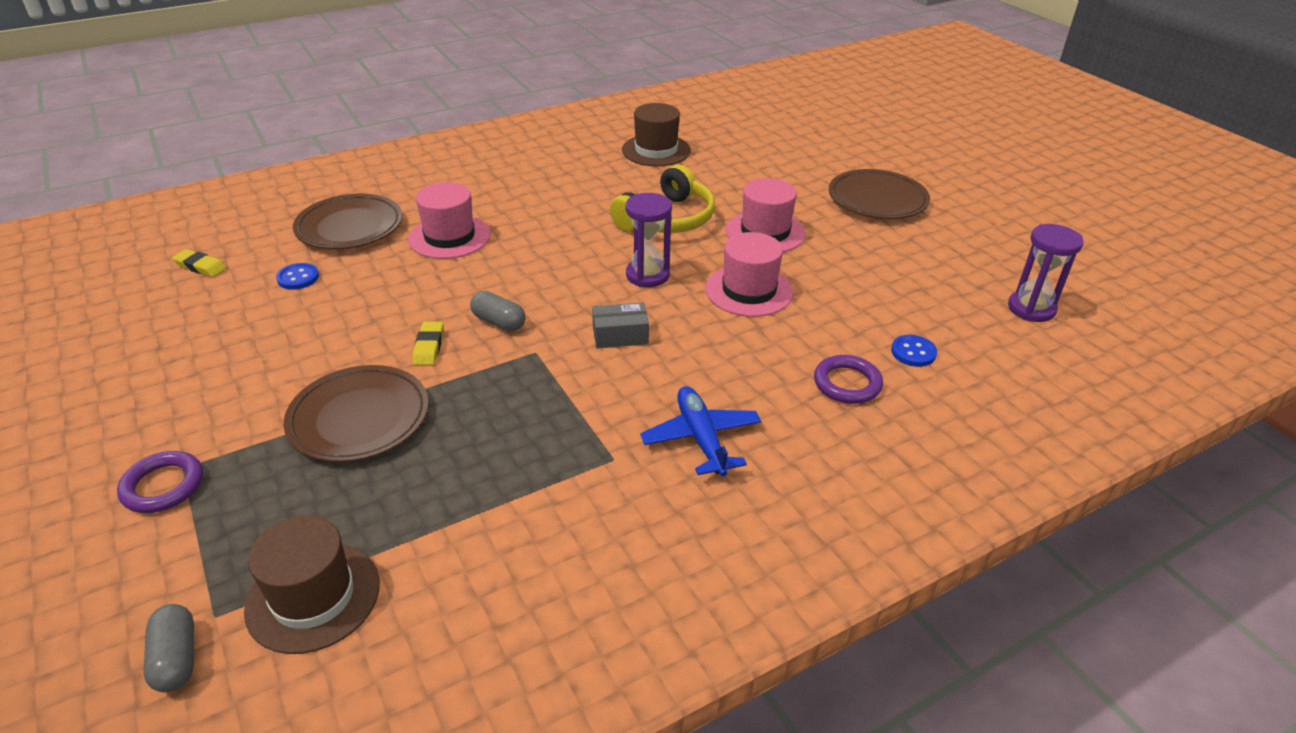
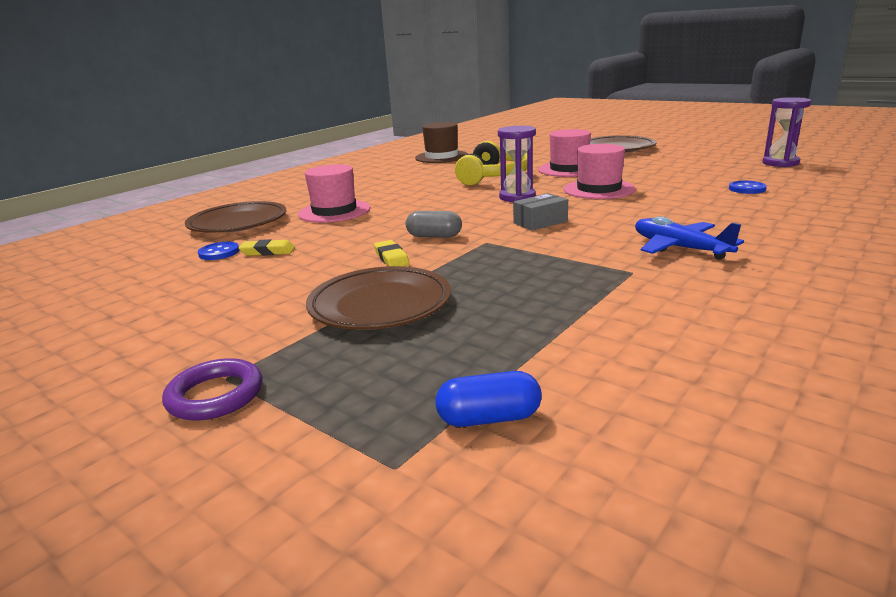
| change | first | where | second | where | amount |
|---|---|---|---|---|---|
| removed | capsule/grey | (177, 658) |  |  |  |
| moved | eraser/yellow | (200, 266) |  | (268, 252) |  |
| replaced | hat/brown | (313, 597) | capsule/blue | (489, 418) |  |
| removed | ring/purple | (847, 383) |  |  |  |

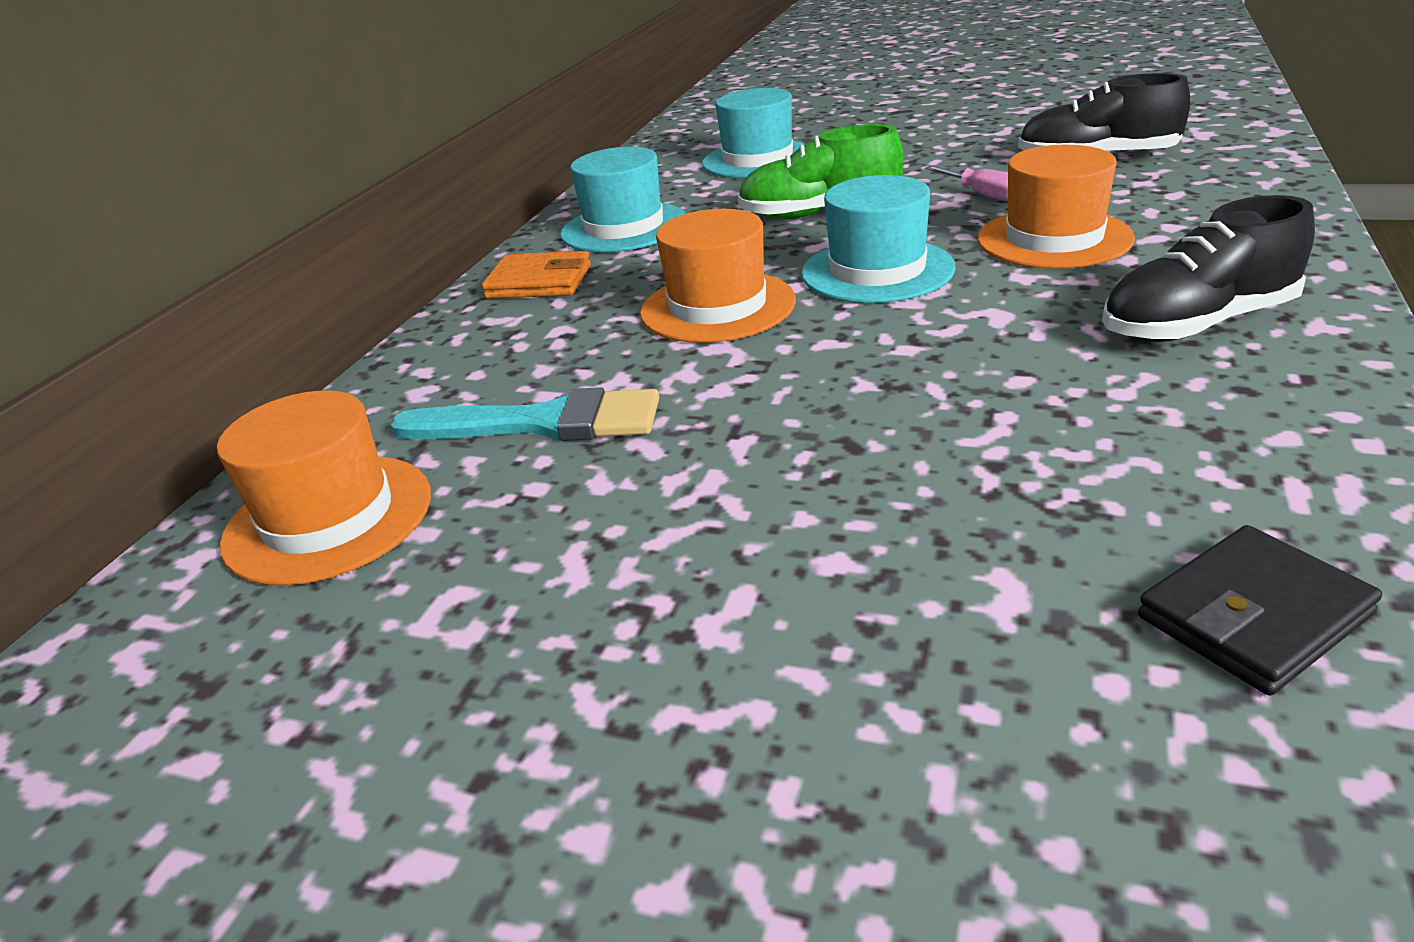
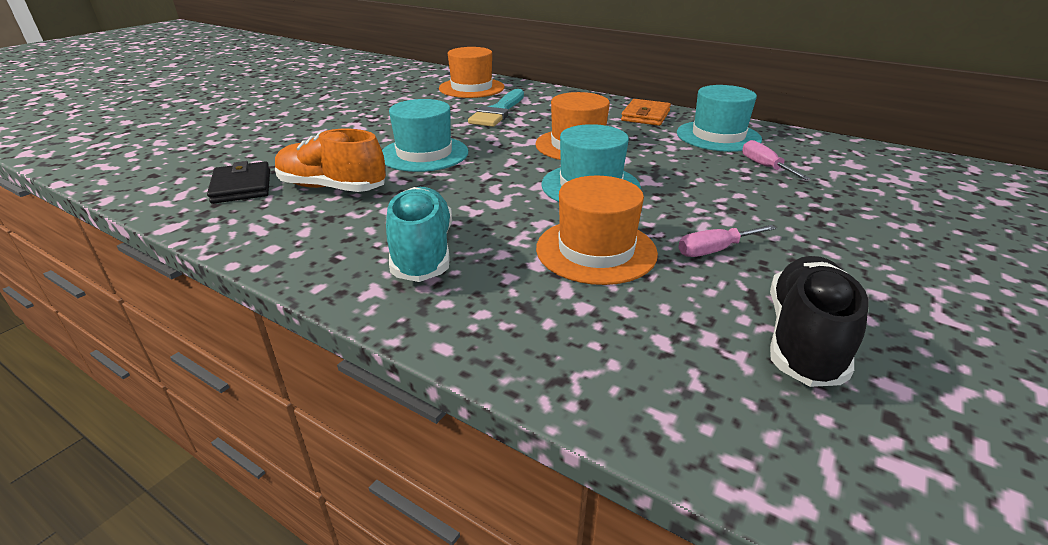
| change | first | where | second | where | amount |
|---|---|---|---|---|---|
| moved | hat/turquoise | (758, 159) |  | (424, 154) |  |
| removed | shoe/green | (819, 214) |  |  |  |
| recoloured | shoe/black | (1197, 324) | shoe/turquoise | (423, 252) |  |
| added |  |  | shoe/orange | (332, 188) |  |
| added |  |  | screwdriver/pink | (765, 166) |  |

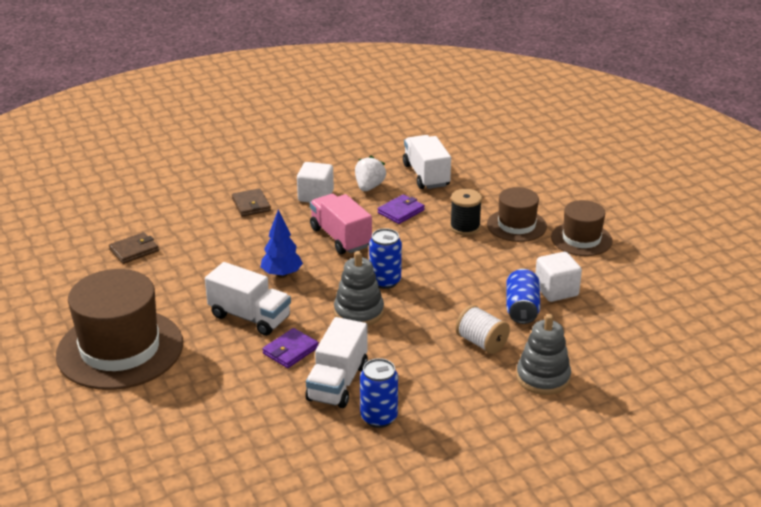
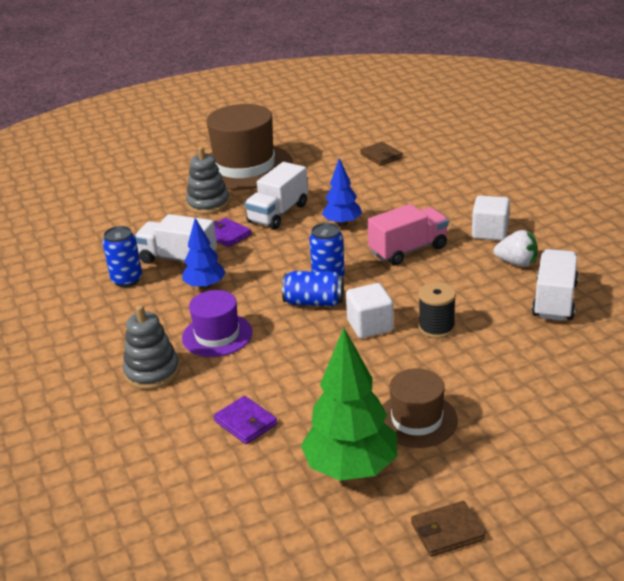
| change | first | where | second | where | amount |
|---|---|---|---|---|---|
| moved | wallet/brown | (251, 205) |  | (447, 531) |  |
| moved | stacking toy/grey | (359, 312) |  | (208, 204) |  |
| moved | wallet/purple | (401, 211) |  | (245, 422) |  |
| turned | truck/white | (426, 175) |  | (554, 300) | 60 degrees counterclockwise |
| replaced | spool/white | (481, 342) | hat/purple | (217, 335) |  |
| removed | hat/brown | (516, 225) |  |  |  |
| moved | can/blue | (521, 308) |  | (314, 302) |  |
| moved | cube/white | (556, 290) |  | (370, 326) |  |
| added |  |  | tree/blue | (205, 286) |  |
| added |  |  | tree/green | (351, 468) |  |

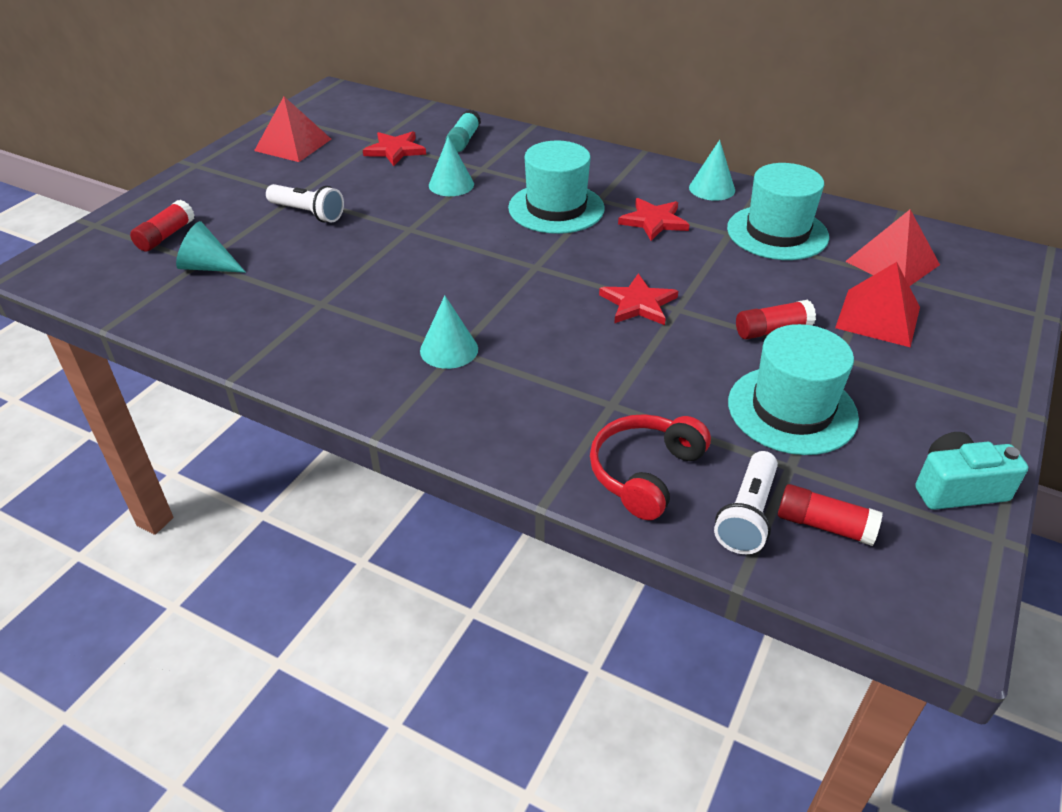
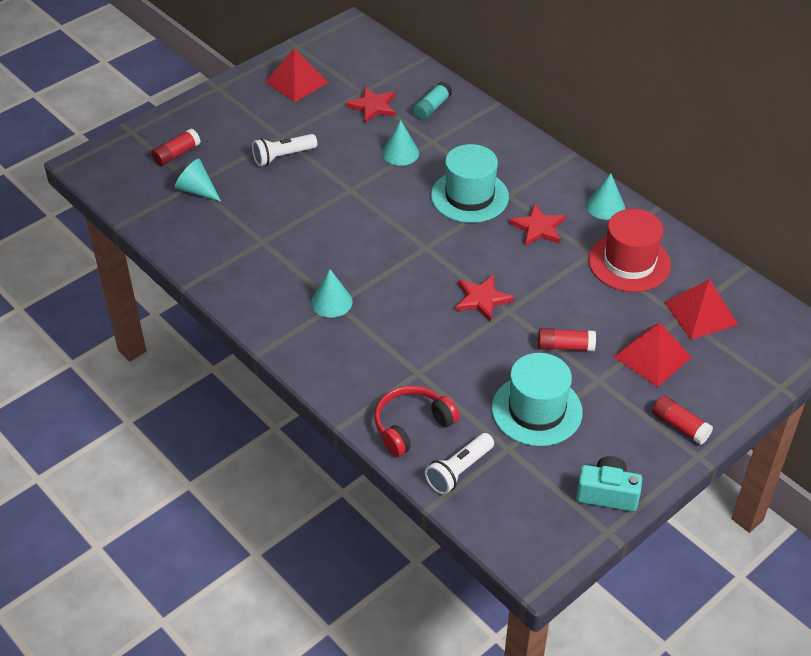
| change | first | where | second | where | amount |
|---|---|---|---|---|---|
| turned | flashlight/white | (308, 213) |  | (282, 157) | 105 degrees clockwise |
| recoloured | hat/turquoise | (777, 233) | hat/red | (629, 262) |  |
| moved | glue stick/red | (824, 525) |  | (680, 426) |  |

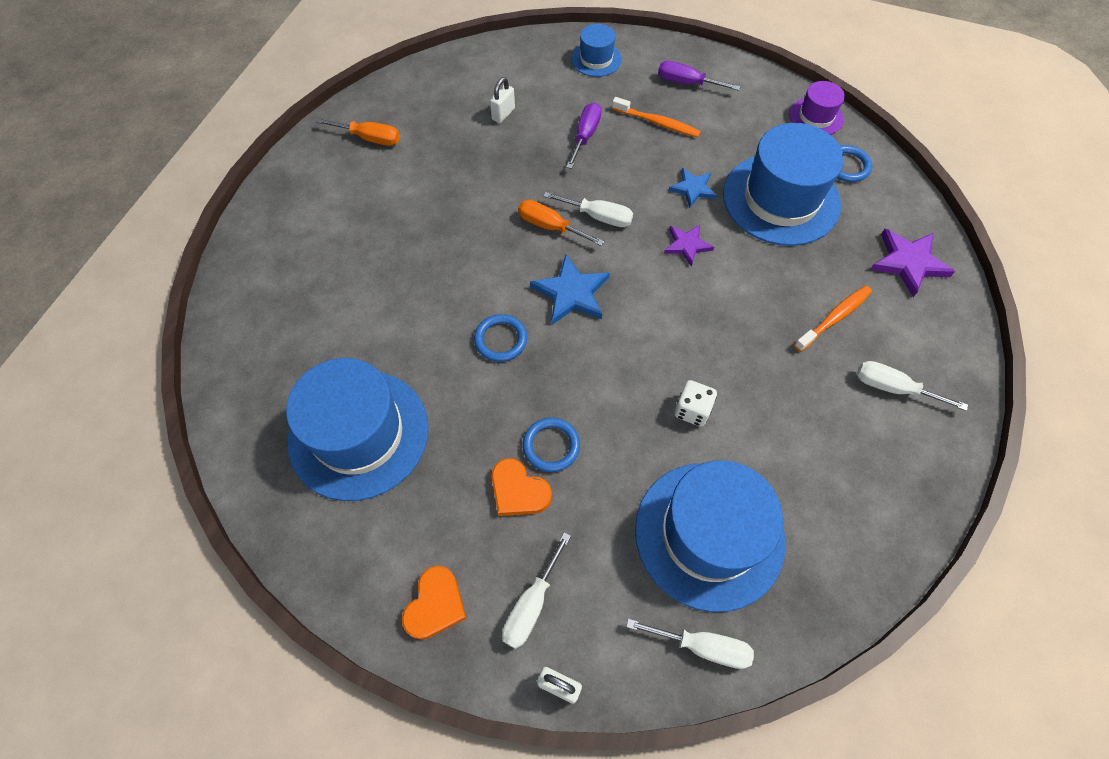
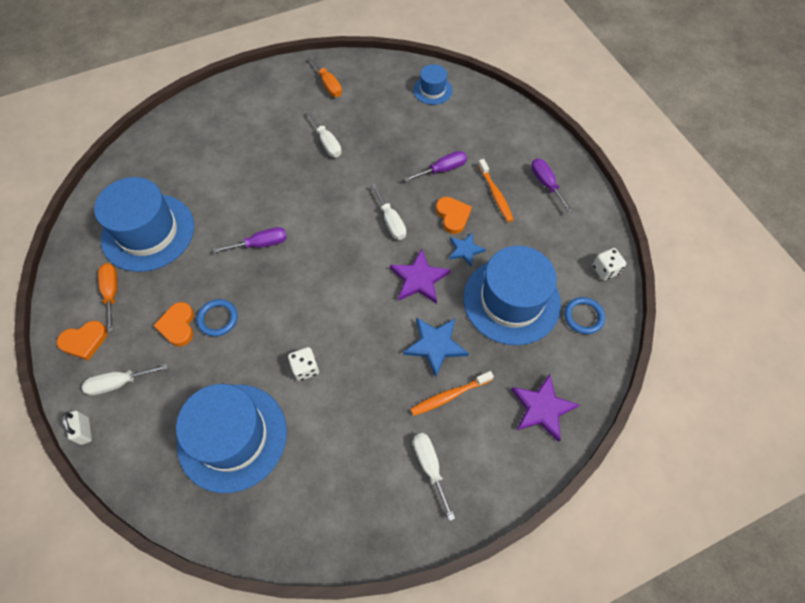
| change | first | where | second | where | amount |
|---|---|---|---|---|---|
| replaced | ring/blue | (500, 340) | screwdriver/purple | (261, 244) |  |
| removed | padlock/white | (503, 114) |  |  |  |
| moved | screwdriver/orange | (550, 226) |  | (112, 292) |  |
| moved | star/blue | (571, 293) |  | (435, 345) |  |
| moved | hat/blue | (596, 59) |  | (432, 90) |  |
| moved | screwdriver/white | (702, 646) |  | (327, 143) |  |
| resized | star/purple | (687, 245) |  | (419, 279) | x1.55 |
| replaced | hat/purple | (816, 117) | dice/white | (605, 270) |  |
| turned | toothbrush/orange | (834, 318) |  | (449, 396) | 150 degrees clockwise |
| added |  |  | heart/orange | (452, 216) |  |

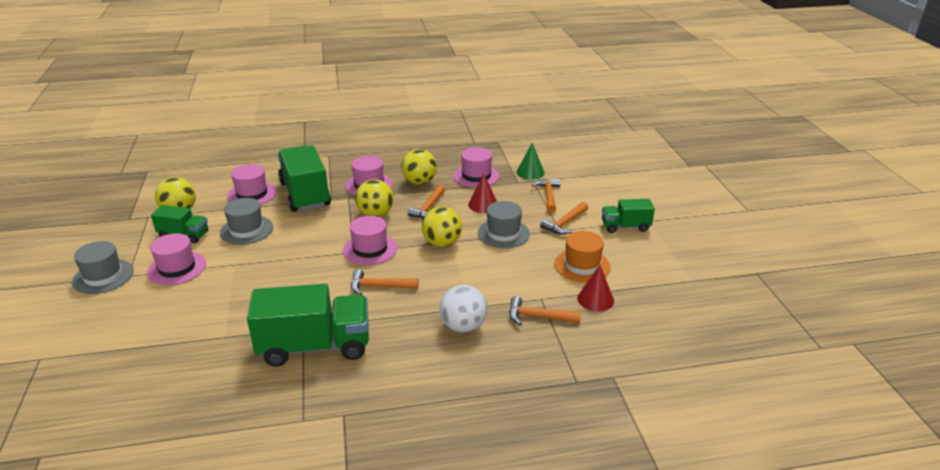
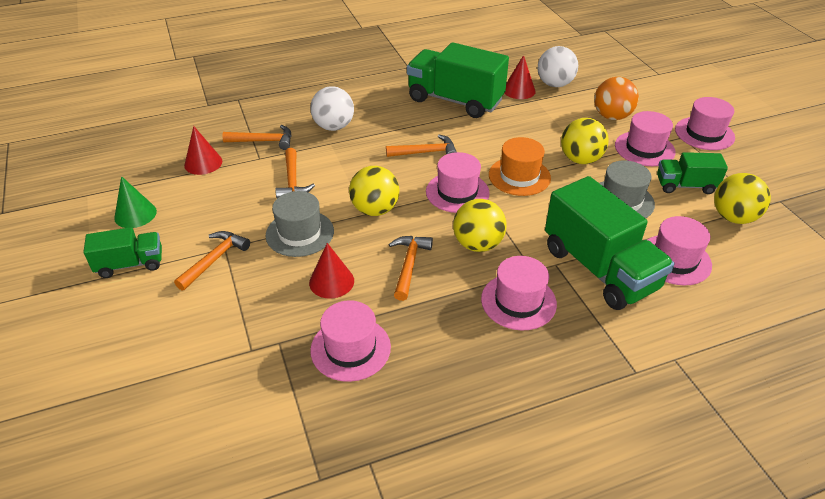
| change | first | where | second | where | amount |
|---|---|---|---|---|---|
| recoloured | hat/grey | (103, 276) | hat/pink | (704, 133) |  |
| turned | truck/green | (315, 346) |  | (455, 100) | 45 degrees clockwise |
| moved | ball/yellow | (419, 182) |  | (580, 159) |  |
| moved | cone/green | (530, 172) |  | (135, 214) |  |
| moved | hammer/orange | (548, 195) |  | (293, 181) |  |
| moved | hat/orange | (582, 265) |  | (519, 176) |  |
| added |  |  | cone/red | (519, 90) |  |
| added |  |  | ball/white | (554, 84) |  |
| added |  |  | ball/orange | (611, 116) |  |

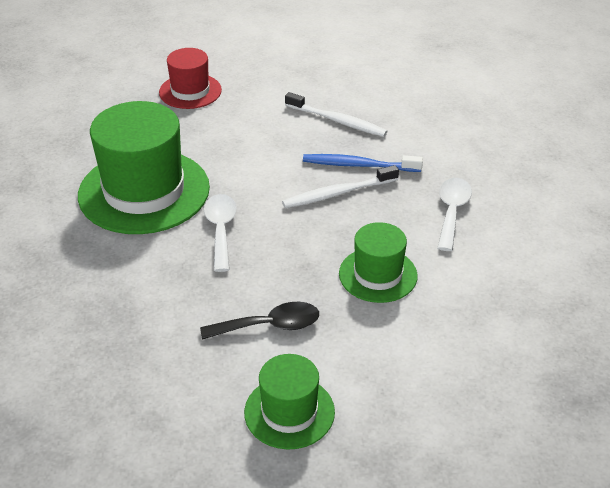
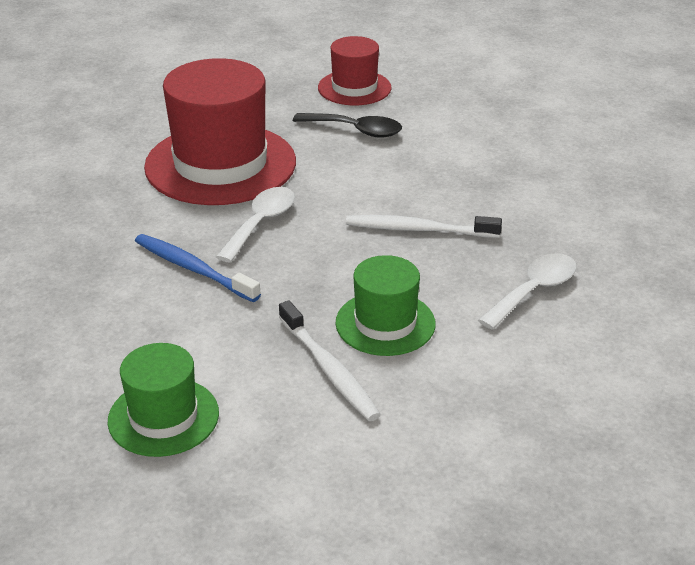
| change | first | where | second | where | amount |
|---|---|---|---|---|---|
| recoloured | hat/green | (144, 191) | hat/red | (220, 164) |  |
| moved | spoon/black | (269, 326) |  | (355, 130) |  |
| moved | toothbrush/white | (337, 121) |  | (328, 369) |  |
| moved | toothbrush/blue | (359, 165) |  | (193, 269) |  |

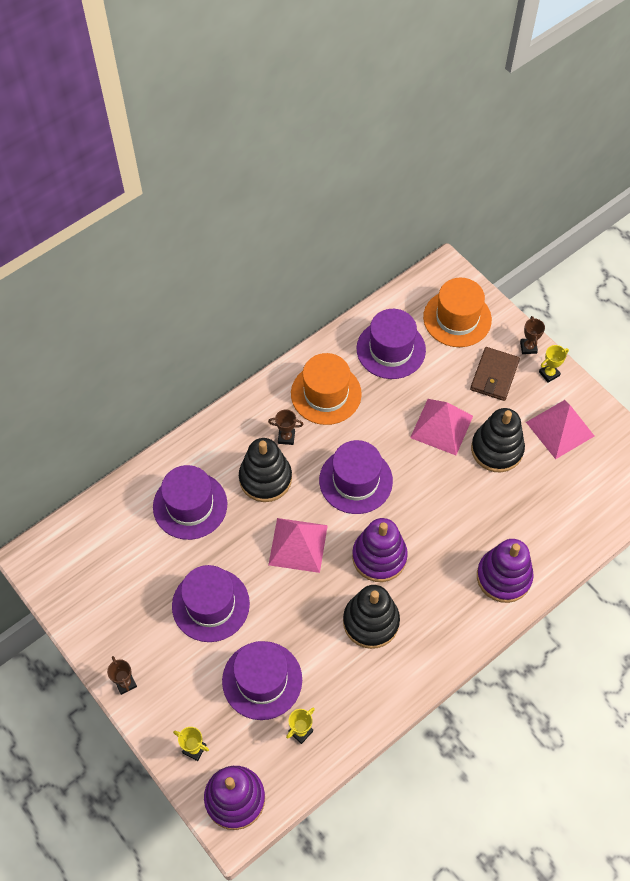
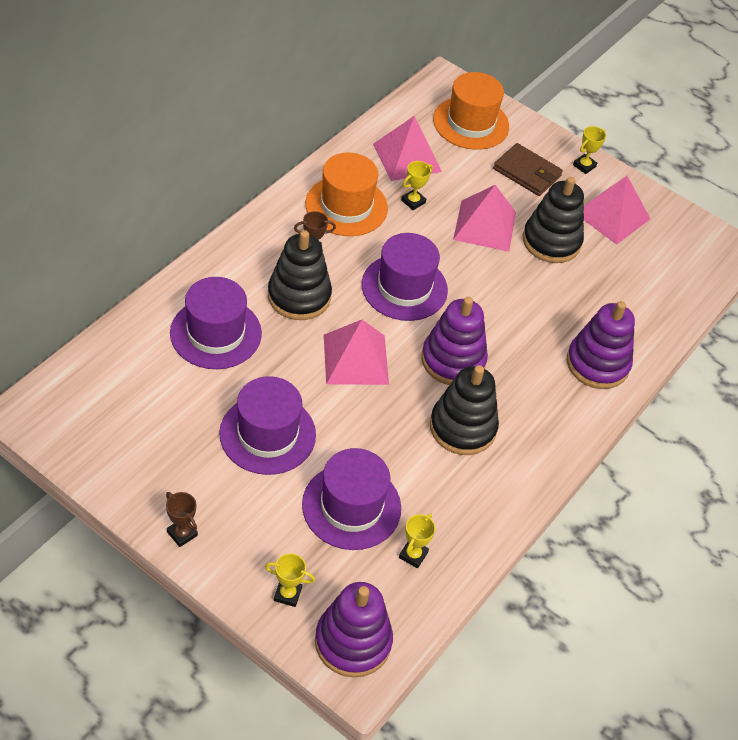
| change | first | where | second | where | amount |
|---|---|---|---|---|---|
| replaced | hat/purple | (391, 349) | pyramid/pink | (407, 157) |  |
| turned | wallet/brown | (494, 376) |  | (527, 172) | 60 degrees counterclockwise |
| removed | trophy/brown | (528, 347) |  |  |  |
| added |  |  | trophy/yellow | (413, 201) |  |

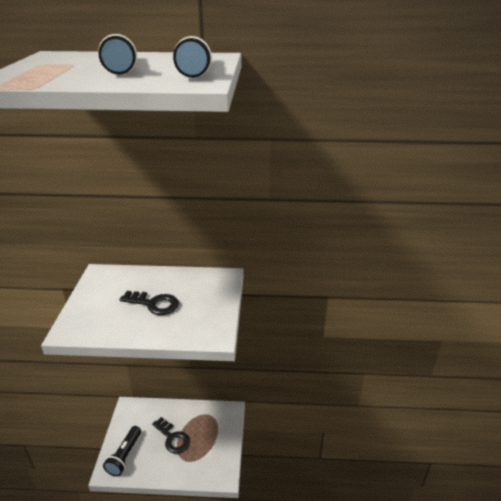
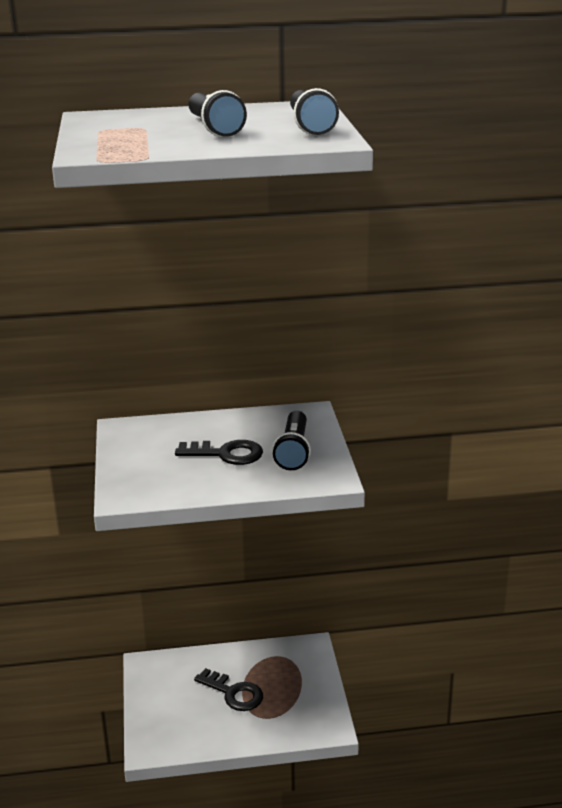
| change | first | where | second | where | amount |
|---|---|---|---|---|---|
| moved | flashlight/black | (125, 456) |  | (294, 451) |  |

